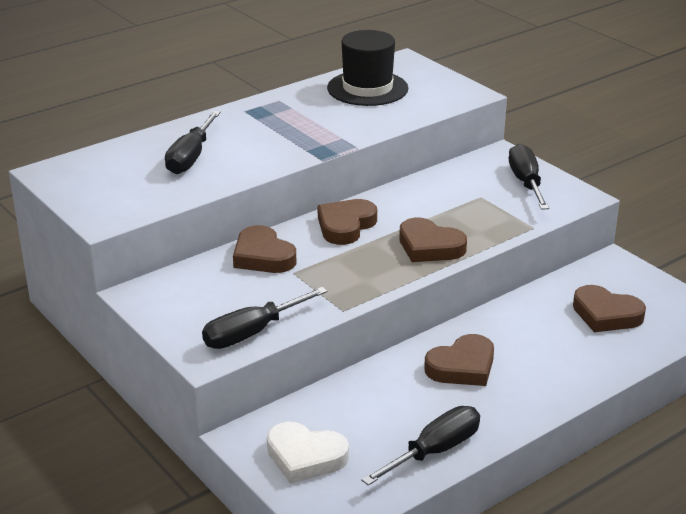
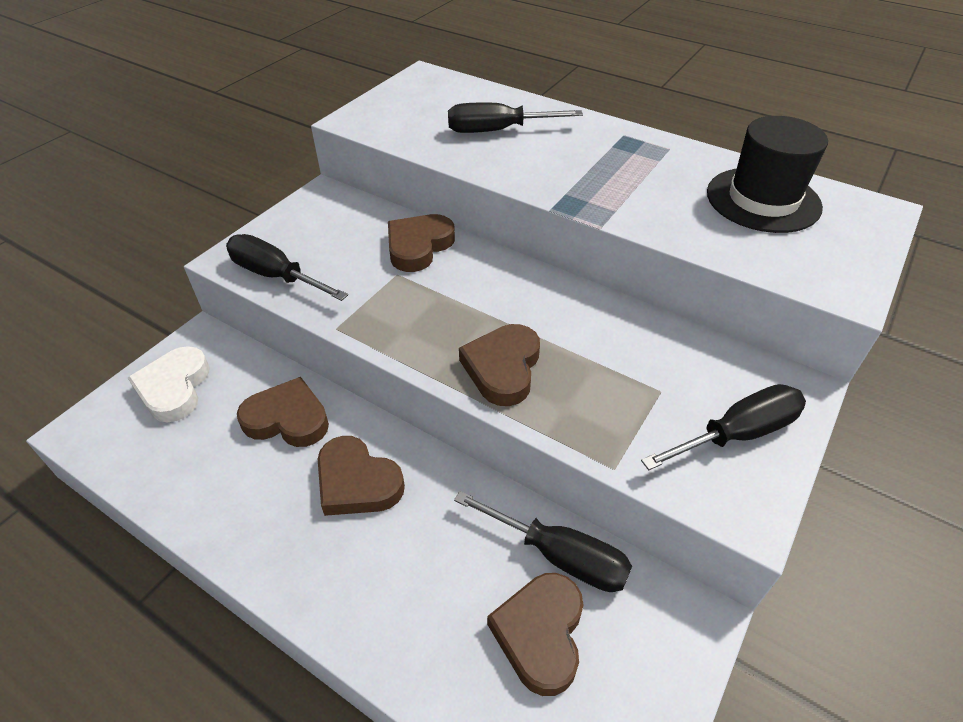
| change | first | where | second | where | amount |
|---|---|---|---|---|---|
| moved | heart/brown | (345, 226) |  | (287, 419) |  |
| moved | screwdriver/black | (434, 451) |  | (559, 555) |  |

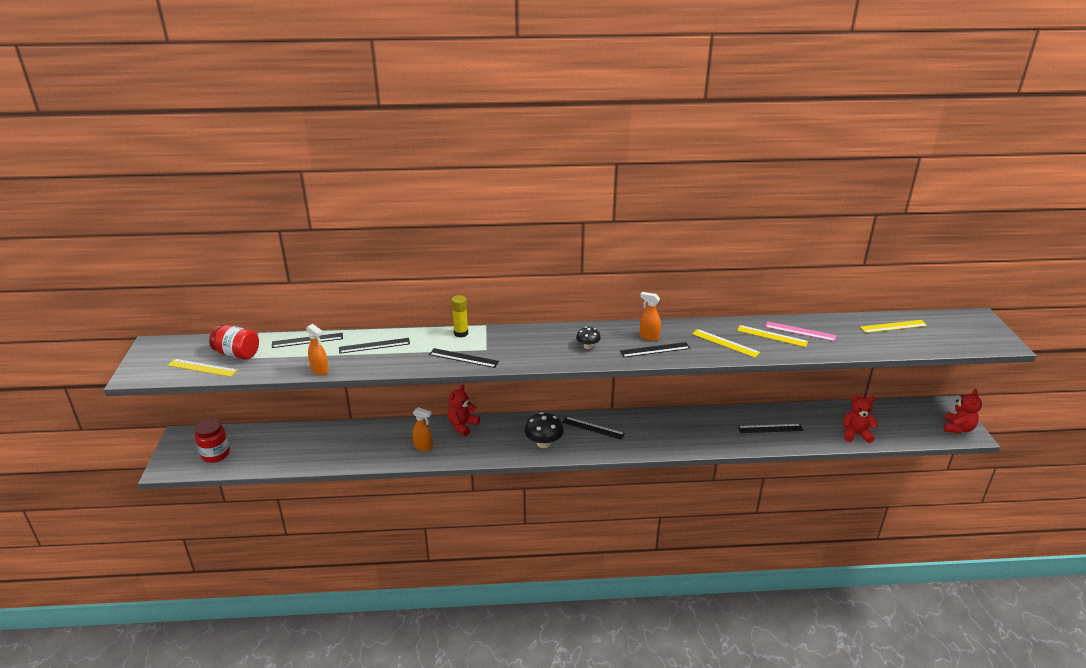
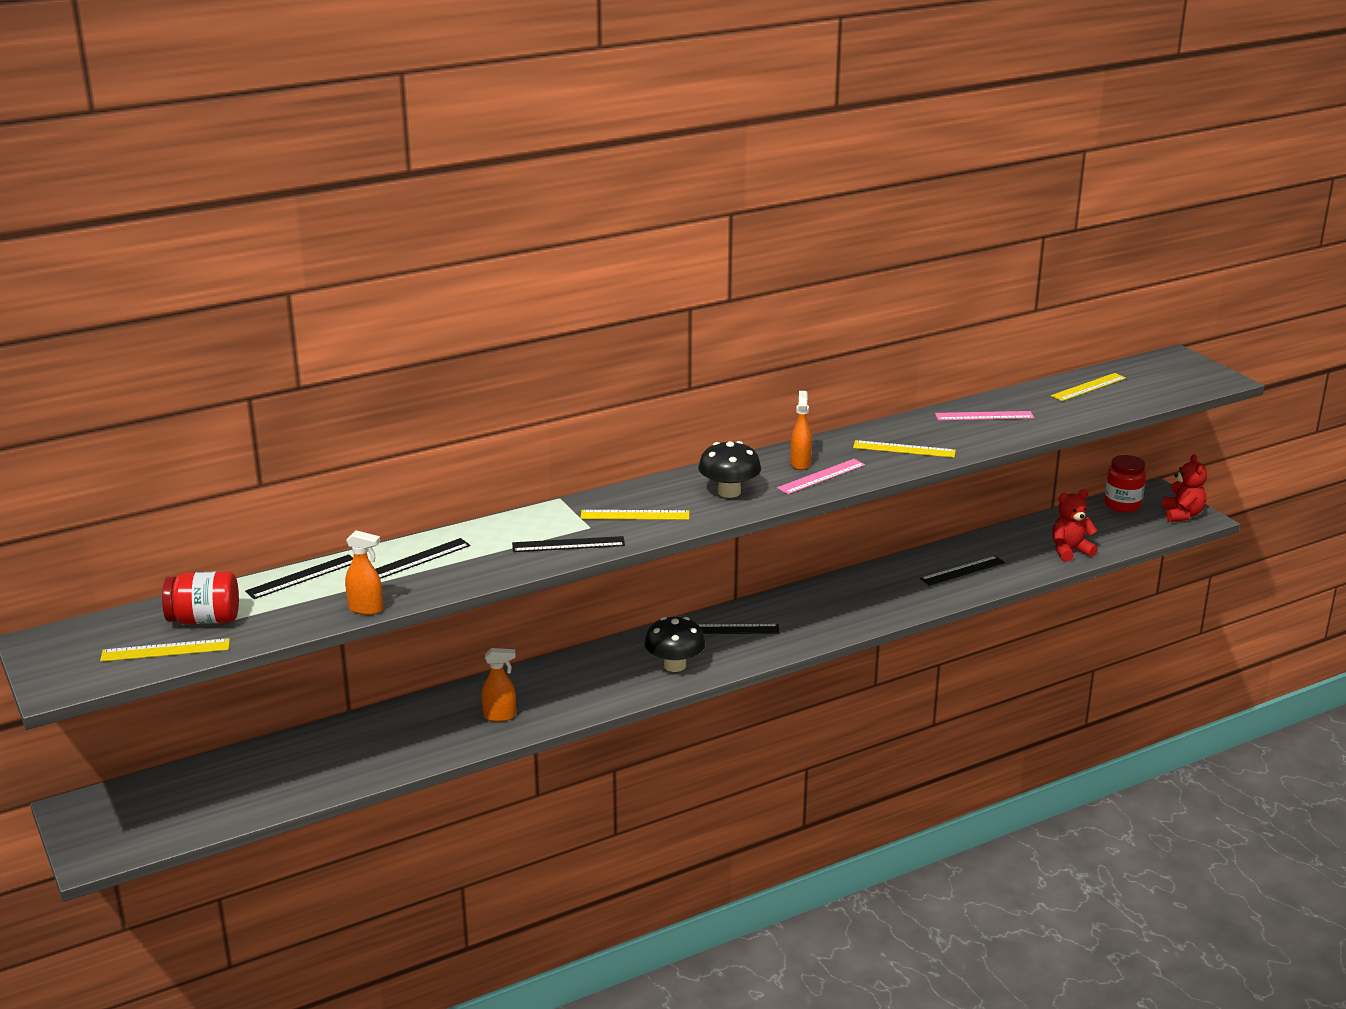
| change | first | where | second | where | amount |
|---|---|---|---|---|---|
| moved | jar/red | (215, 454) |  | (1122, 505) |  |
| removed | teddy bear/red | (462, 426) |  |  |  |
| removed | glue stick/yellow | (461, 333) |  |  |  |
| resized | mushroom/black | (588, 346) |  | (729, 492) | x1.70 |
| recoloured | ruler/black | (655, 350) | ruler/pink | (821, 476) |  |
| turned | spray bottle/orange | (649, 337) |  | (800, 463) | 90 degrees clockwise |
| moved | ruler/yellow | (772, 336) |  | (635, 515) |  |

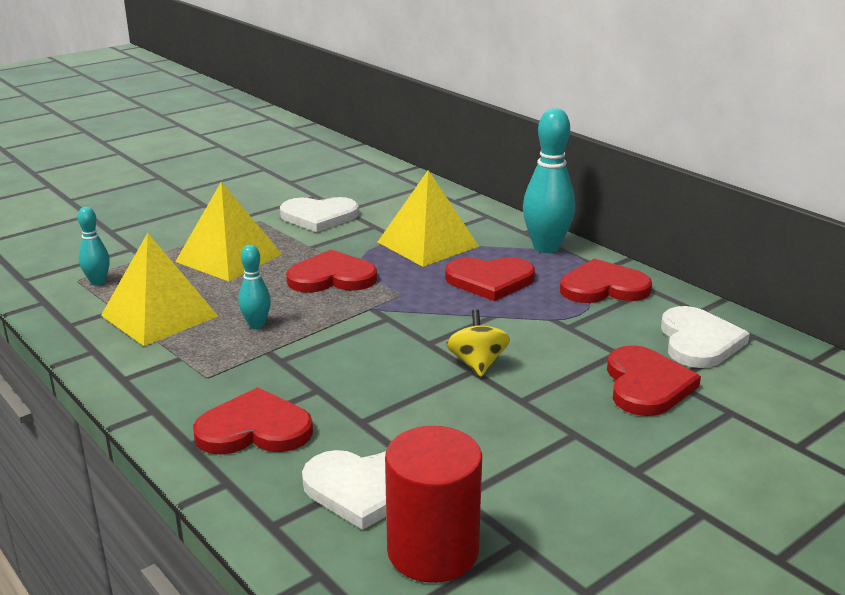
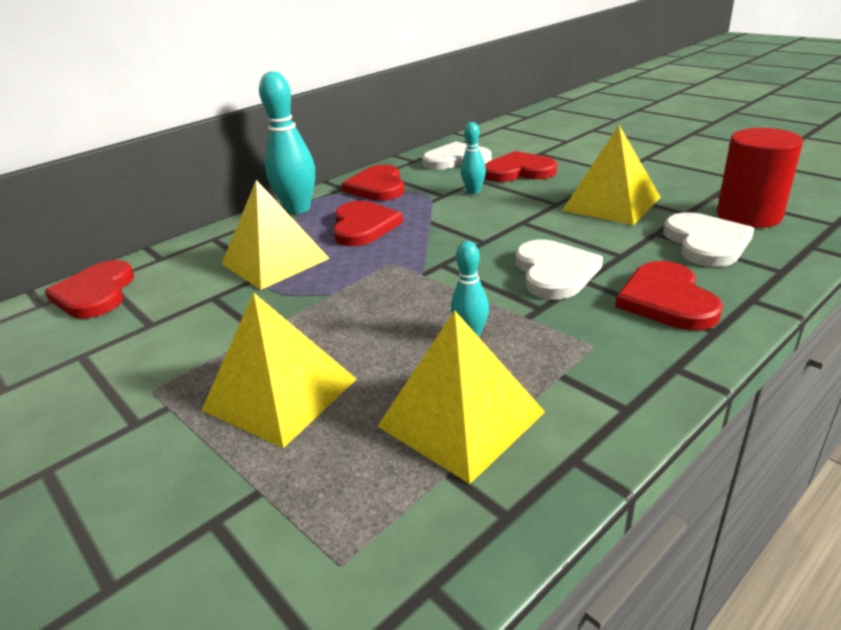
| change | first | where | second | where | amount |
|---|---|---|---|---|---|
| moved | bowling pin/turquoise | (98, 282) |  | (473, 191) |  |
| moved | heart/white | (319, 216) |  | (554, 272) |  |
| moved | heart/red | (332, 277) |  | (95, 293) |  |
| removed | spinning top/yellow | (477, 364) |  |  |  |
| added |  |  | pyramid/yellow | (611, 204) |  |

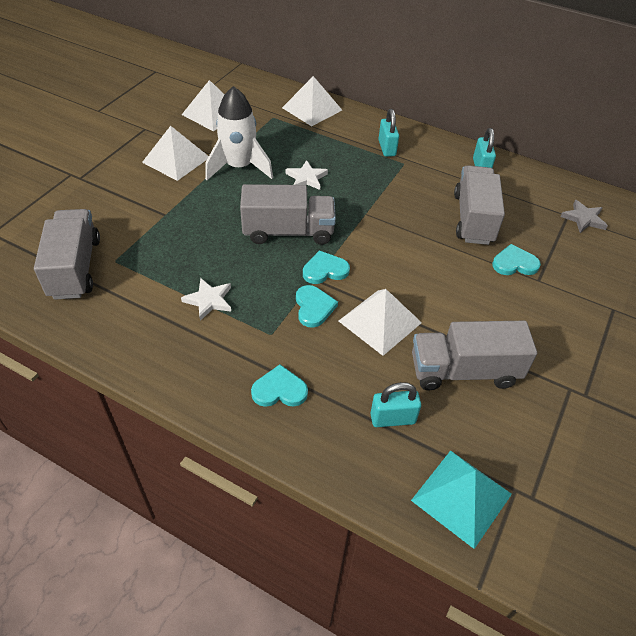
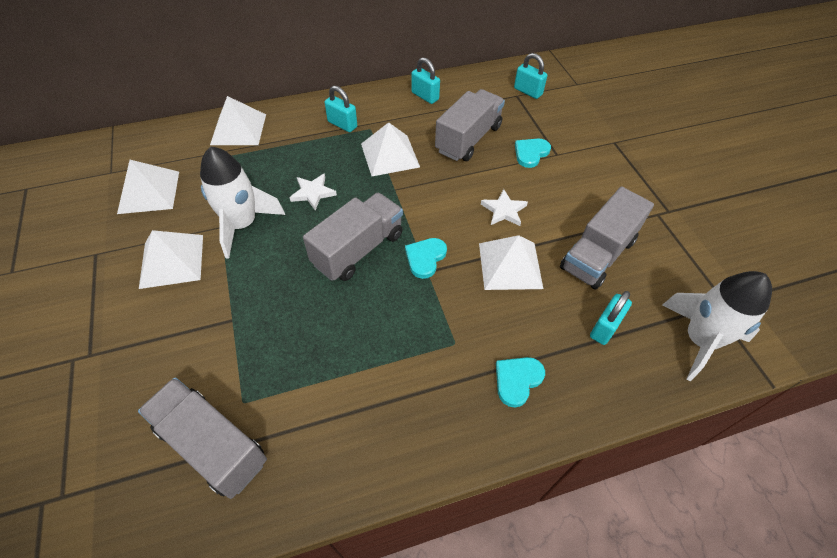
| change | first | where | second | where | amount |
|---|---|---|---|---|---|
| moved | star/white | (209, 300) |  | (504, 210) |  |
| removed | heart/turquoise | (313, 307) |  |  |  |
| replaced | pyramid/turquoise | (461, 497) | rocket/white | (699, 340) |  |
| turned | truck/grey | (473, 219) |  | (468, 139) | 75 degrees clockwise |
| replaced | star/grey | (583, 219) | padlock/turquoise | (528, 91) |  |
| added |  |  | pyramid/white | (390, 155) |  |

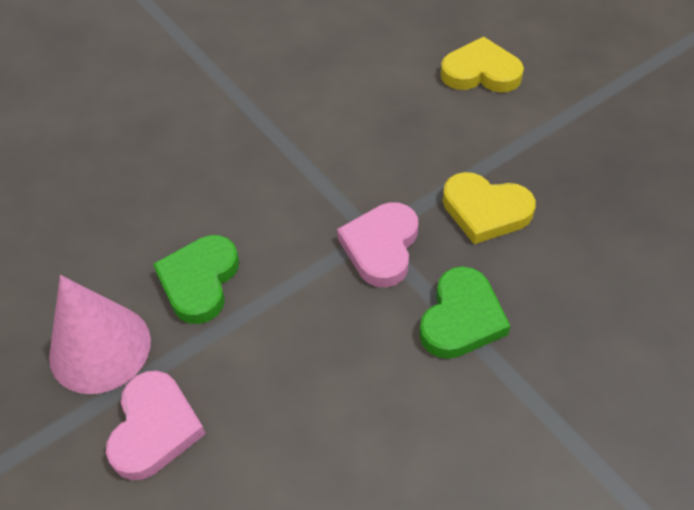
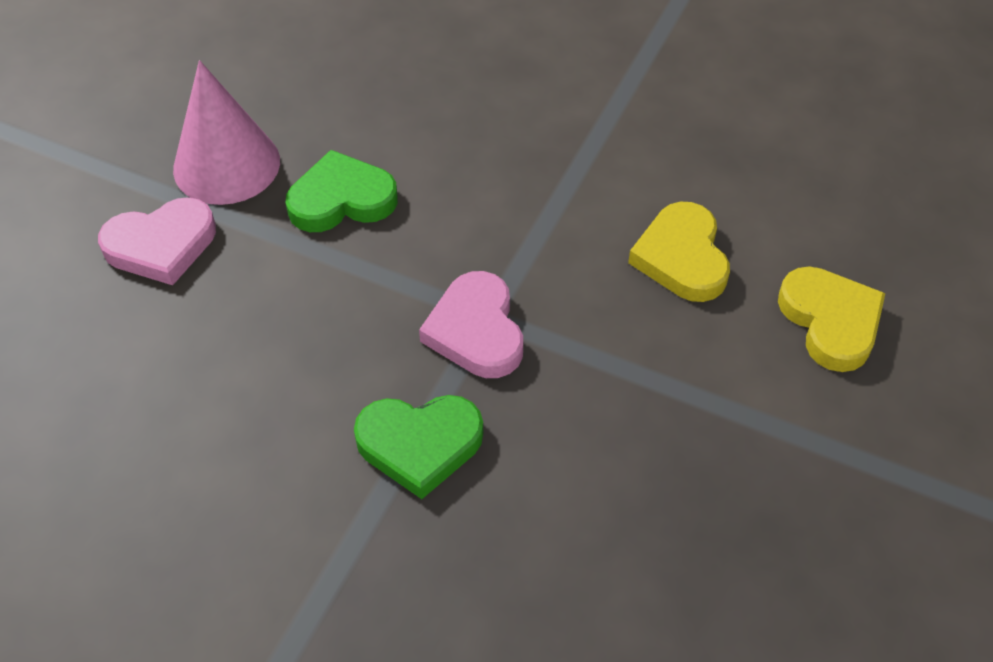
| change | first | where | second | where | amount |
|---|---|---|---|---|---|
| turned | heart/pink | (381, 247) |  | (476, 331) | 90 degrees counterclockwise |
| moved | heart/yellow | (485, 211) |  | (682, 257) |  |

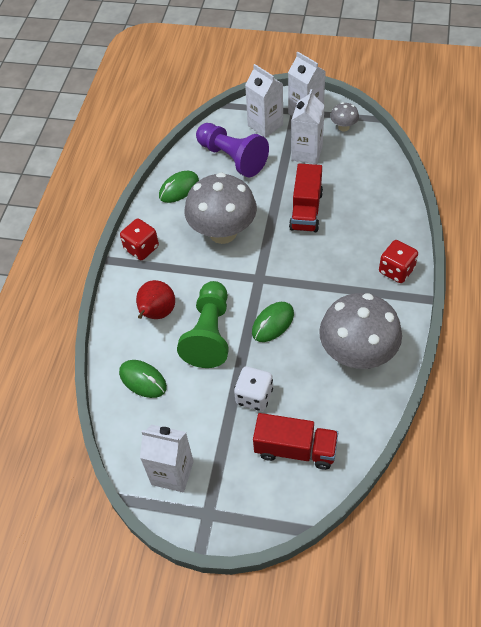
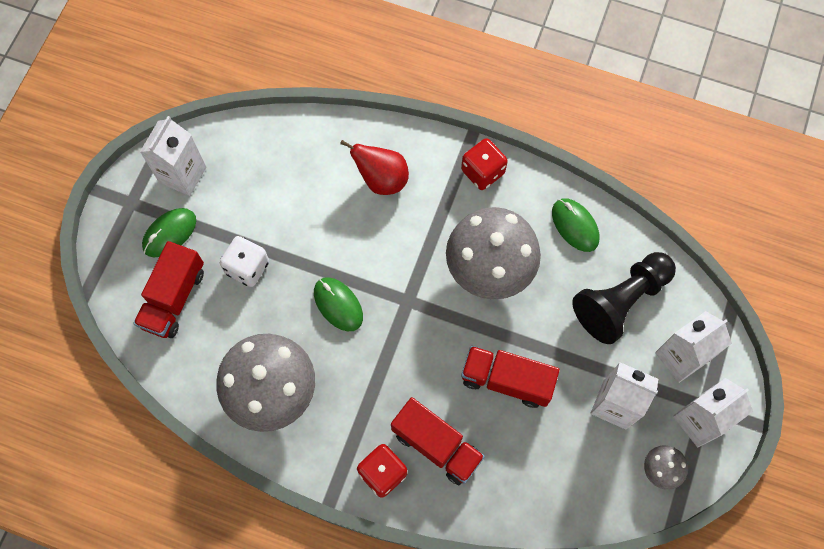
| change | first | where | second | where | amount |
|---|---|---|---|---|---|
| moved | mouse/green | (143, 380) |  | (169, 233) |  |
| removed | pawn/green | (209, 334) |  |  |  |
| recoloured | pawn/purple | (232, 158) | pawn/black | (620, 301) |  |
| added |  |  | truck/red | (436, 445) |  |

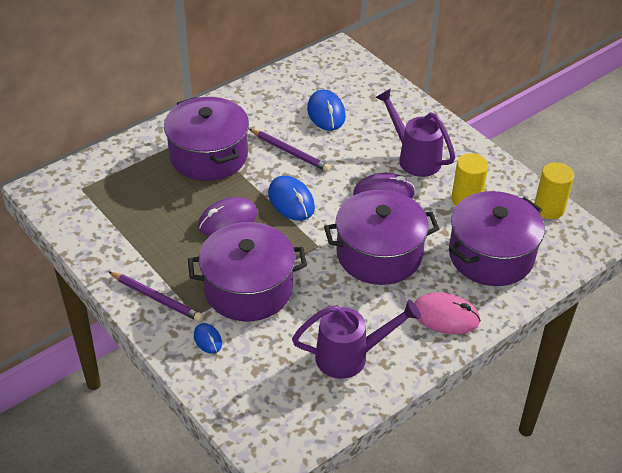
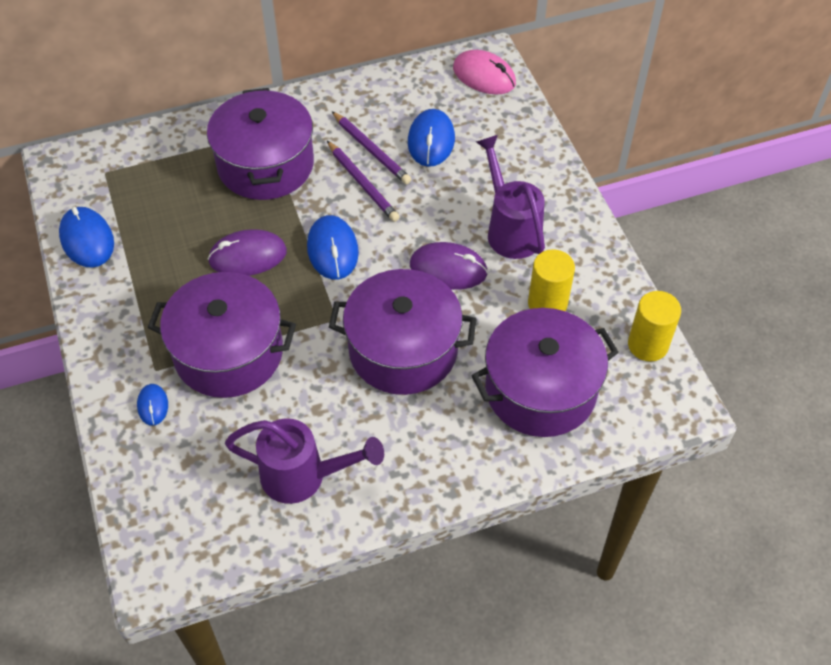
| change | first | where | second | where | amount |
|---|---|---|---|---|---|
| moved | pencil/purple | (156, 298) |  | (371, 150) |  |
| moved | mouse/pink | (445, 316) |  | (484, 76) |  |
| added |  |  | mouse/blue | (87, 240) |  |

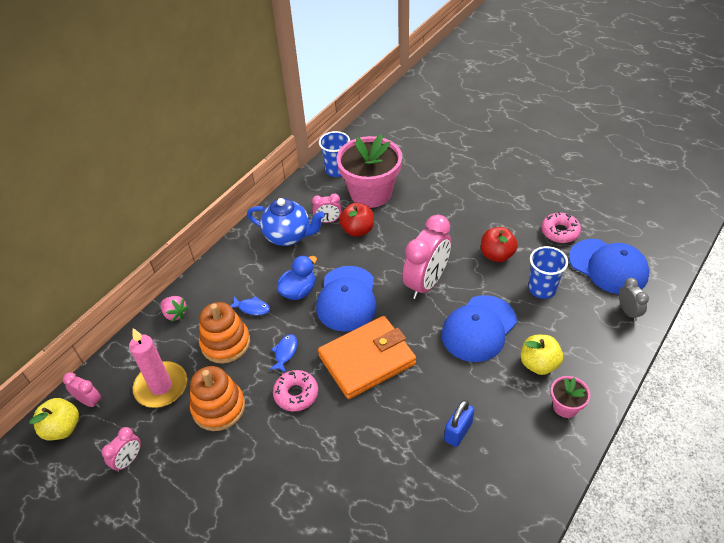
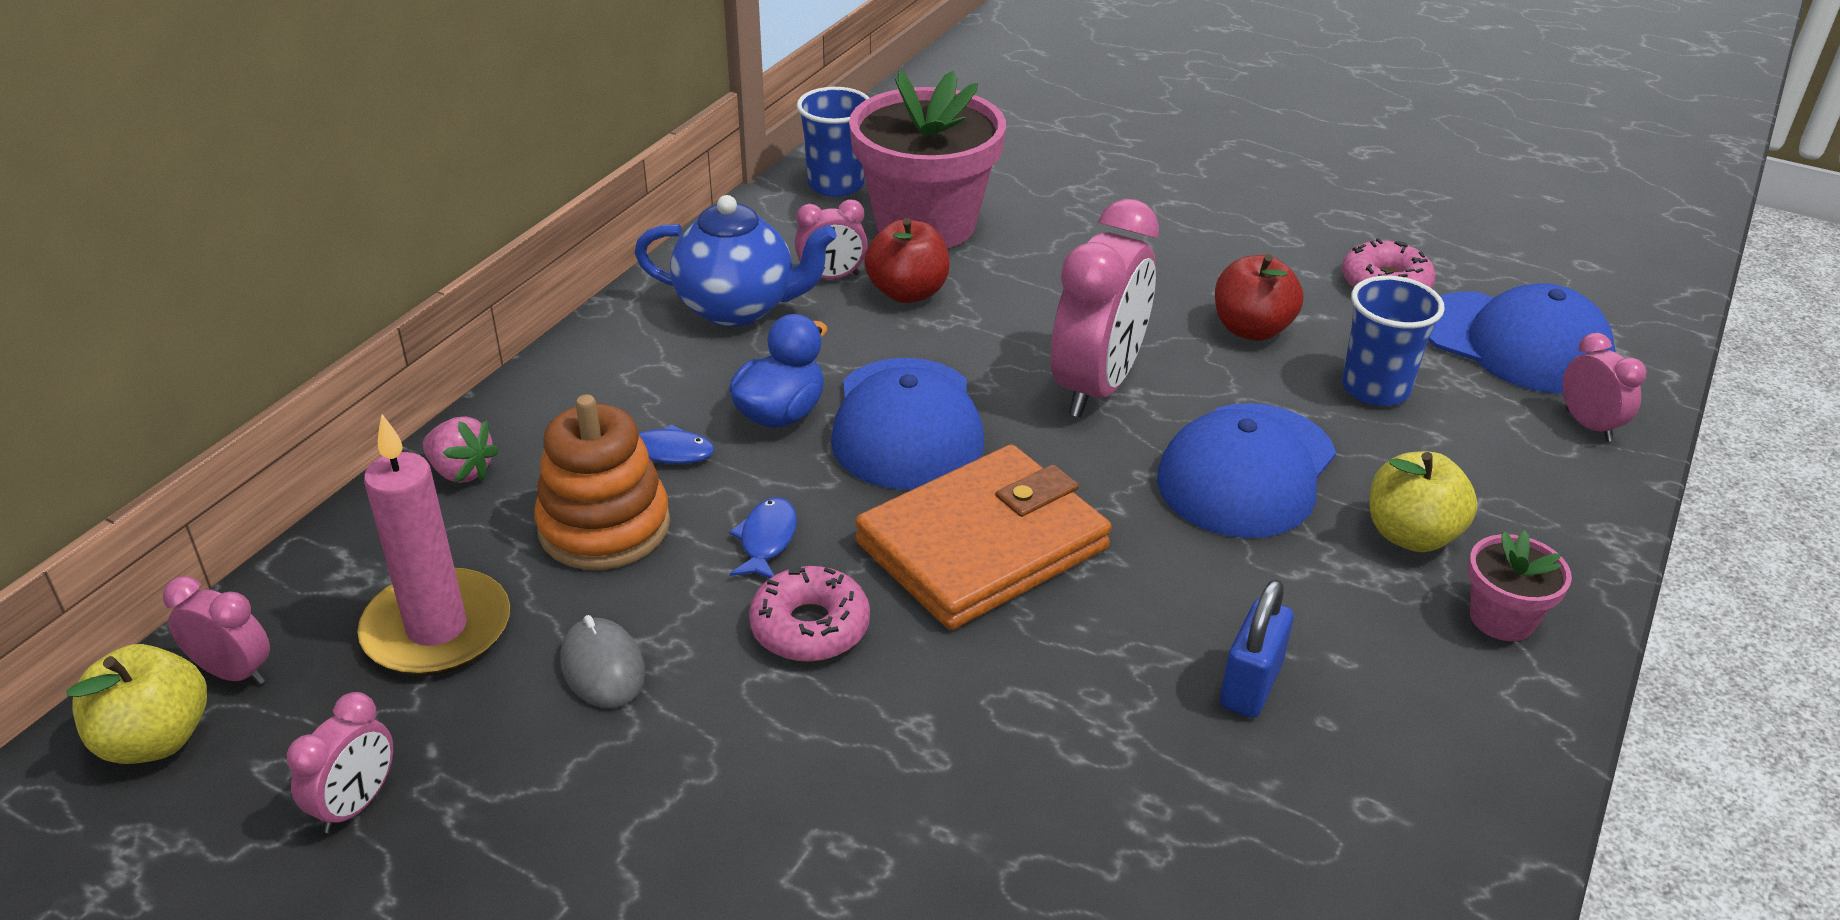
| change | first | where | second | where | amount |
|---|---|---|---|---|---|
| replaced | stacking toy/orange | (218, 407) | mouse/grey | (603, 667) |  |
| recoloured | clock/grey | (628, 312) | clock/pink | (1588, 425) |  |

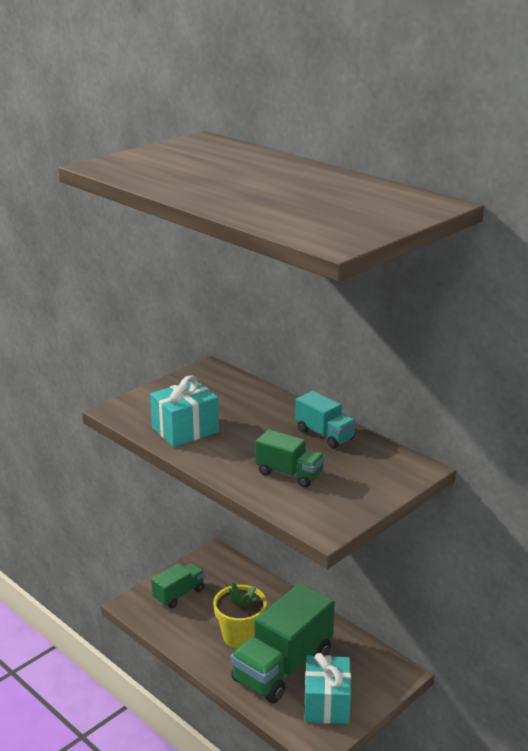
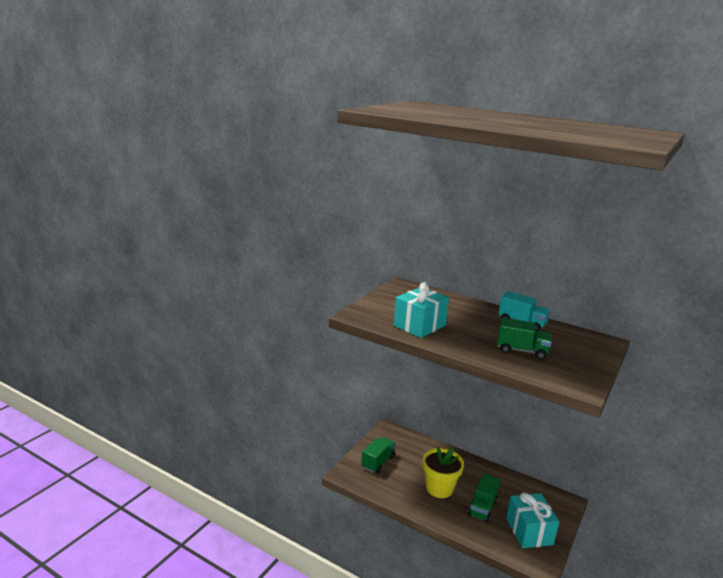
| change | first | where | second | where | amount |
|---|---|---|---|---|---|
| resized | truck/green | (283, 667) |  | (482, 508) | x0.51 |

